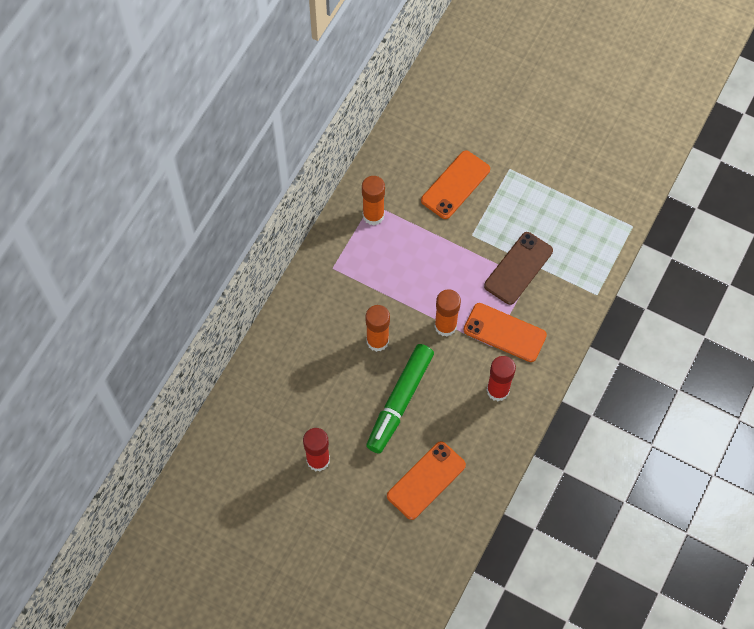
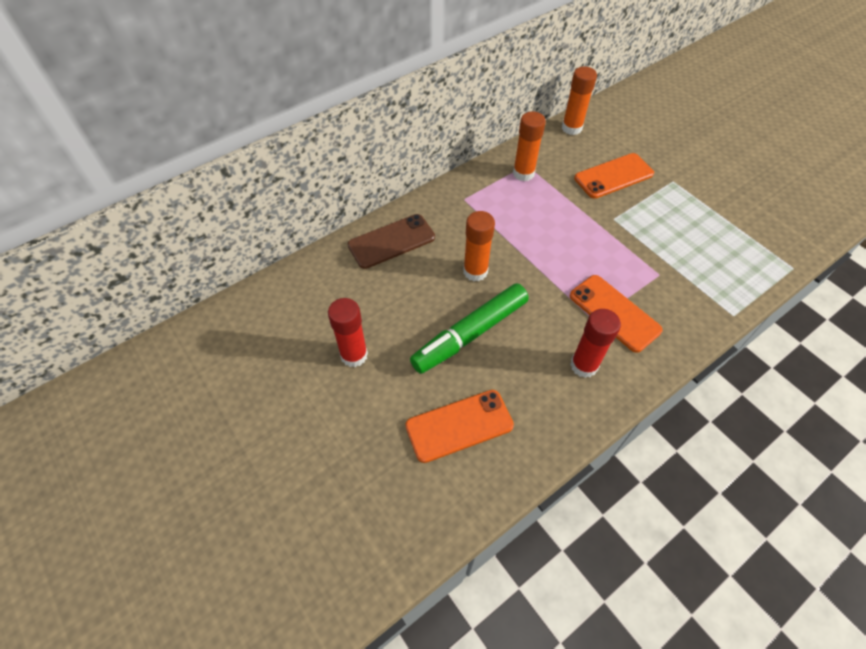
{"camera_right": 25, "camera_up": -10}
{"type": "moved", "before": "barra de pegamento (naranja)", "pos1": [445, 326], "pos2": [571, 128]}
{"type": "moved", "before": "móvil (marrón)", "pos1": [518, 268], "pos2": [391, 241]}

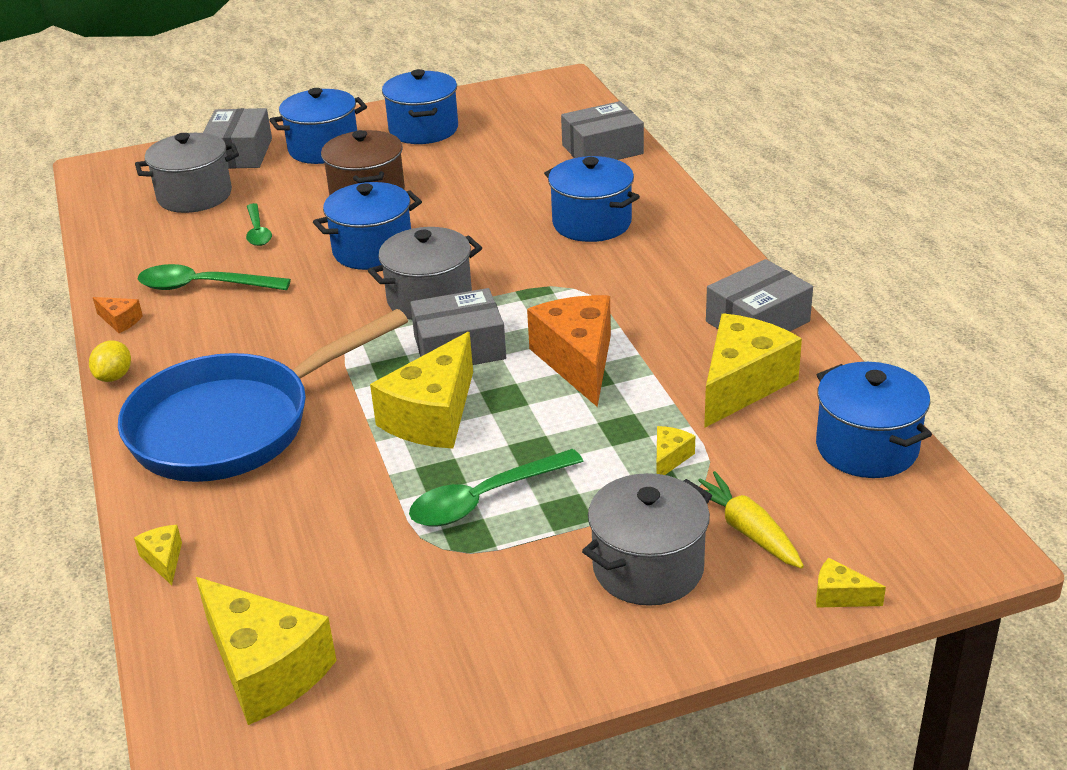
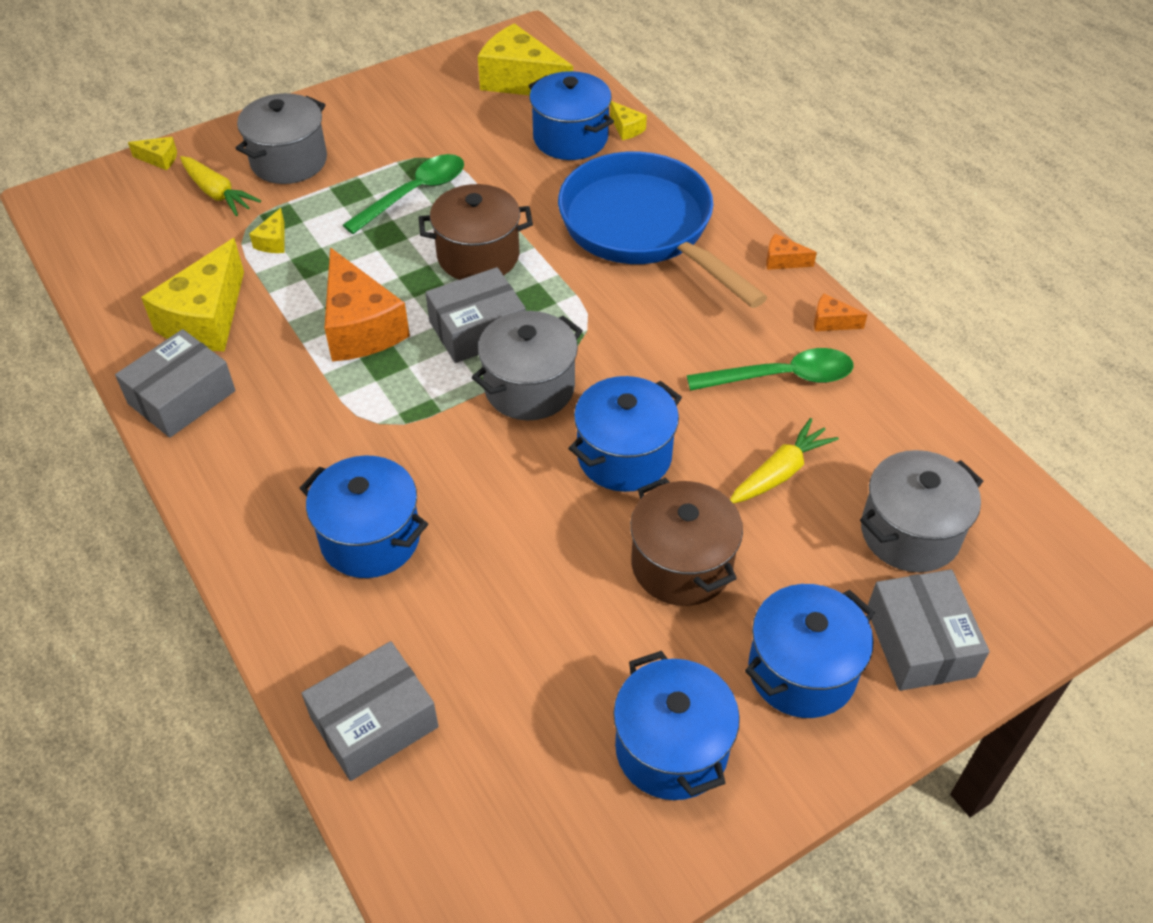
{"camera_right": 165, "camera_up": 15}
{"type": "replaced", "before": "limón (amarillo)", "after": "queso (naranja)", "pos1": [114, 376], "pos2": [783, 261]}
{"type": "turned", "before": "sartén (azul)", "pos1": [234, 425], "pos2": [643, 229], "turn": -75}
{"type": "replaced", "before": "cuchara (verde)", "after": "zanahoria (amarillo)", "pos1": [258, 231], "pos2": [780, 472]}
{"type": "replaced", "before": "queso (amarillo)", "after": "olla (marrón)", "pos1": [432, 416], "pos2": [478, 256]}
{"type": "moved", "before": "olla (azul)", "pos1": [866, 447], "pos2": [570, 138]}

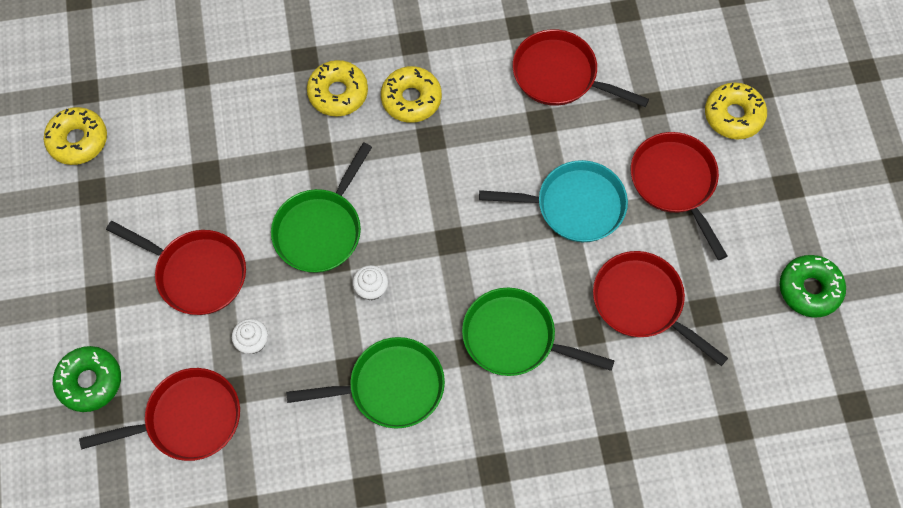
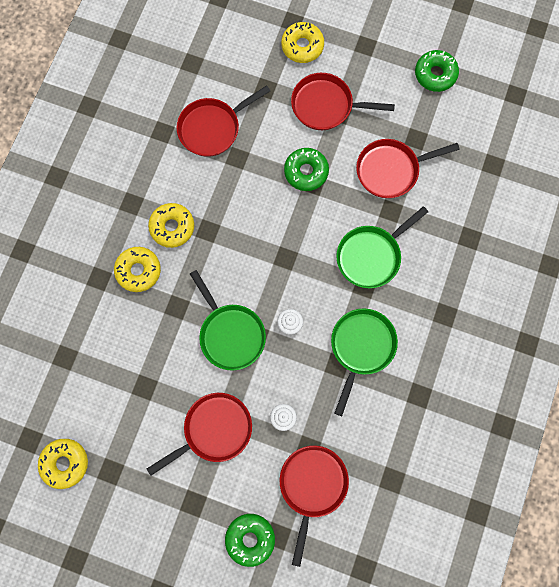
{"camera_right": -60, "camera_up": 10}
{"type": "replaced", "before": "sartén (turquesa)", "after": "rosquilla (verde)", "pos1": [574, 206], "pos2": [306, 172]}

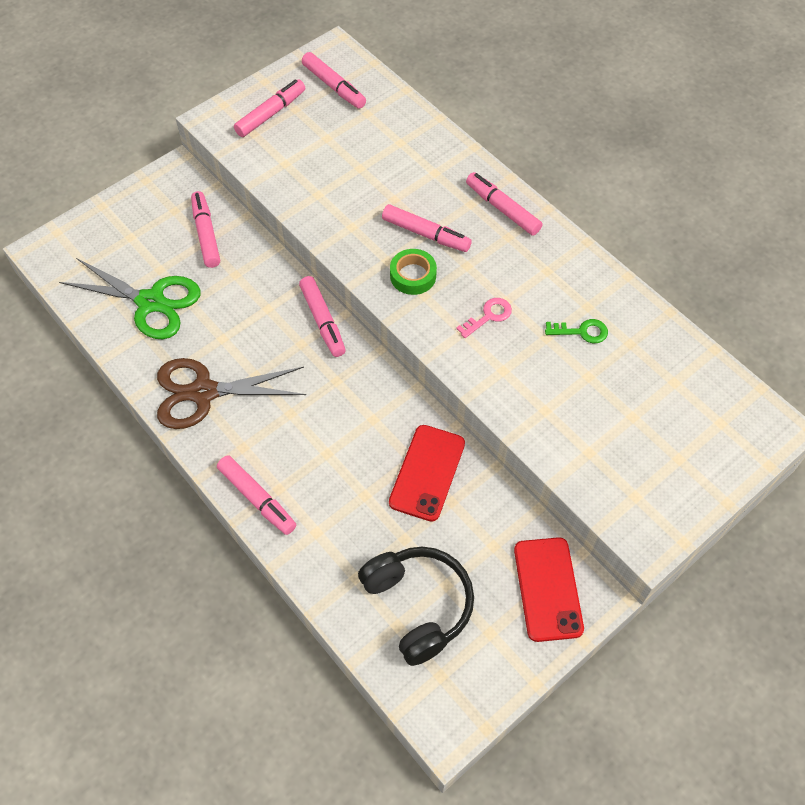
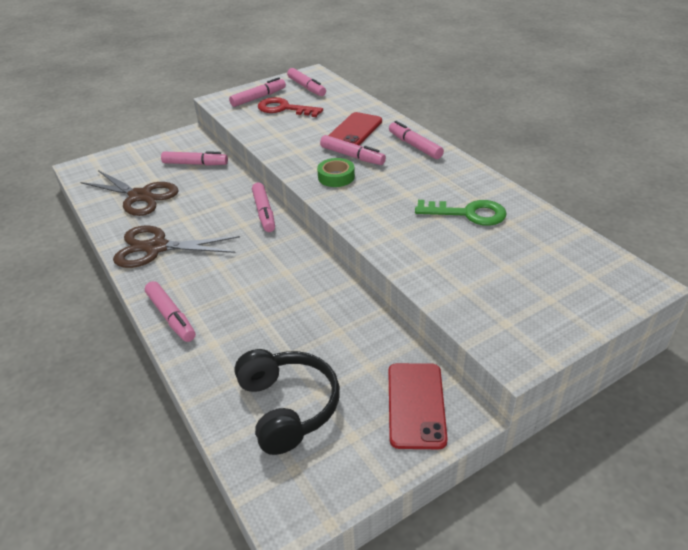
{"camera_right": 10, "camera_up": -20}
{"type": "recoloured", "before": "tijeras (verde)", "after": "tijeras (marrón)", "pos1": [151, 302], "pos2": [140, 196]}
{"type": "turned", "before": "rotulador (rosa)", "pos1": [206, 234], "pos2": [195, 164], "turn": 105}
{"type": "moved", "before": "móvil (rojo)", "pos1": [427, 472], "pos2": [354, 131]}
{"type": "removed", "before": "llave (rosa)", "pos1": [488, 316]}
{"type": "resized", "before": "llave (verde)", "pos1": [581, 332], "pos2": [468, 213], "scale": 1.7}
{"type": "added", "after": "llave (rojo)", "pos2": [284, 109]}

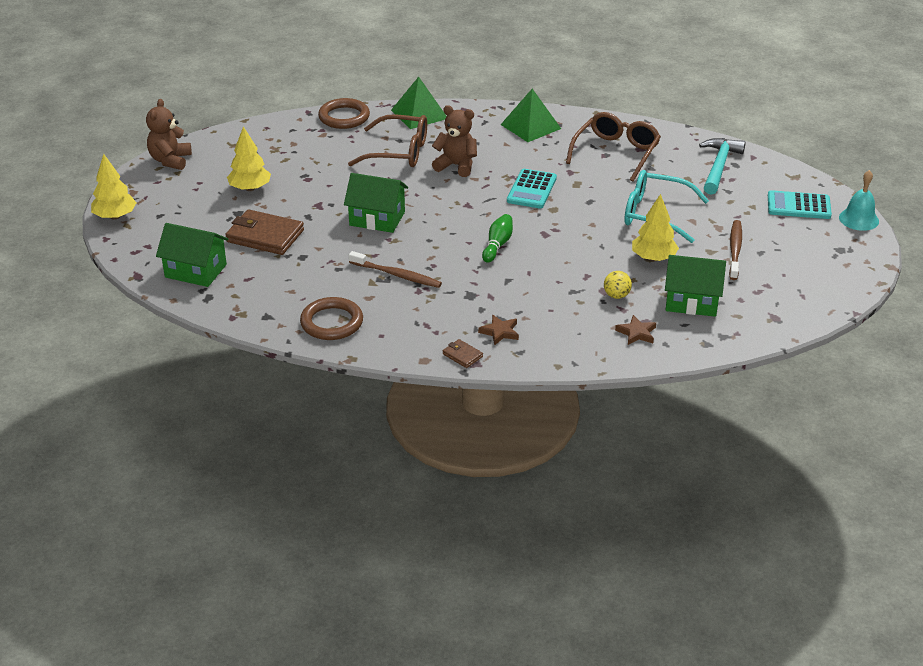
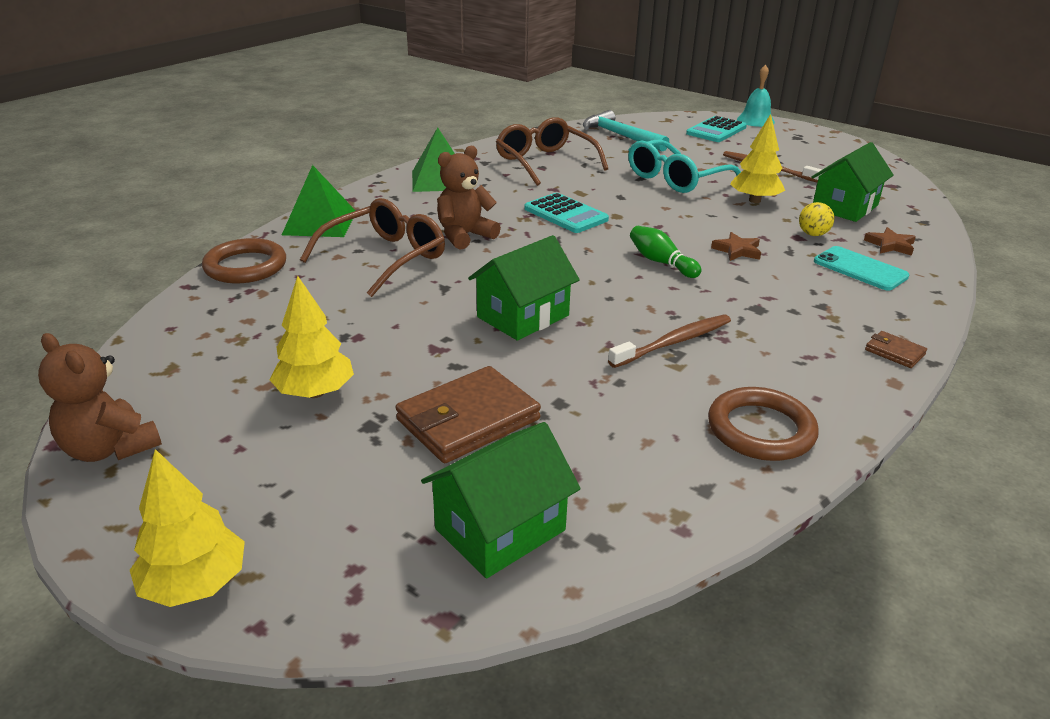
{"camera_right": -60, "camera_up": -5}
{"type": "turned", "before": "cartera (marrón)", "pos1": [462, 355], "pos2": [894, 352], "turn": 60}
{"type": "moved", "before": "estrella (marrón)", "pos1": [500, 332], "pos2": [737, 250]}
{"type": "added", "after": "móvil (turquesa)", "pos2": [860, 269]}

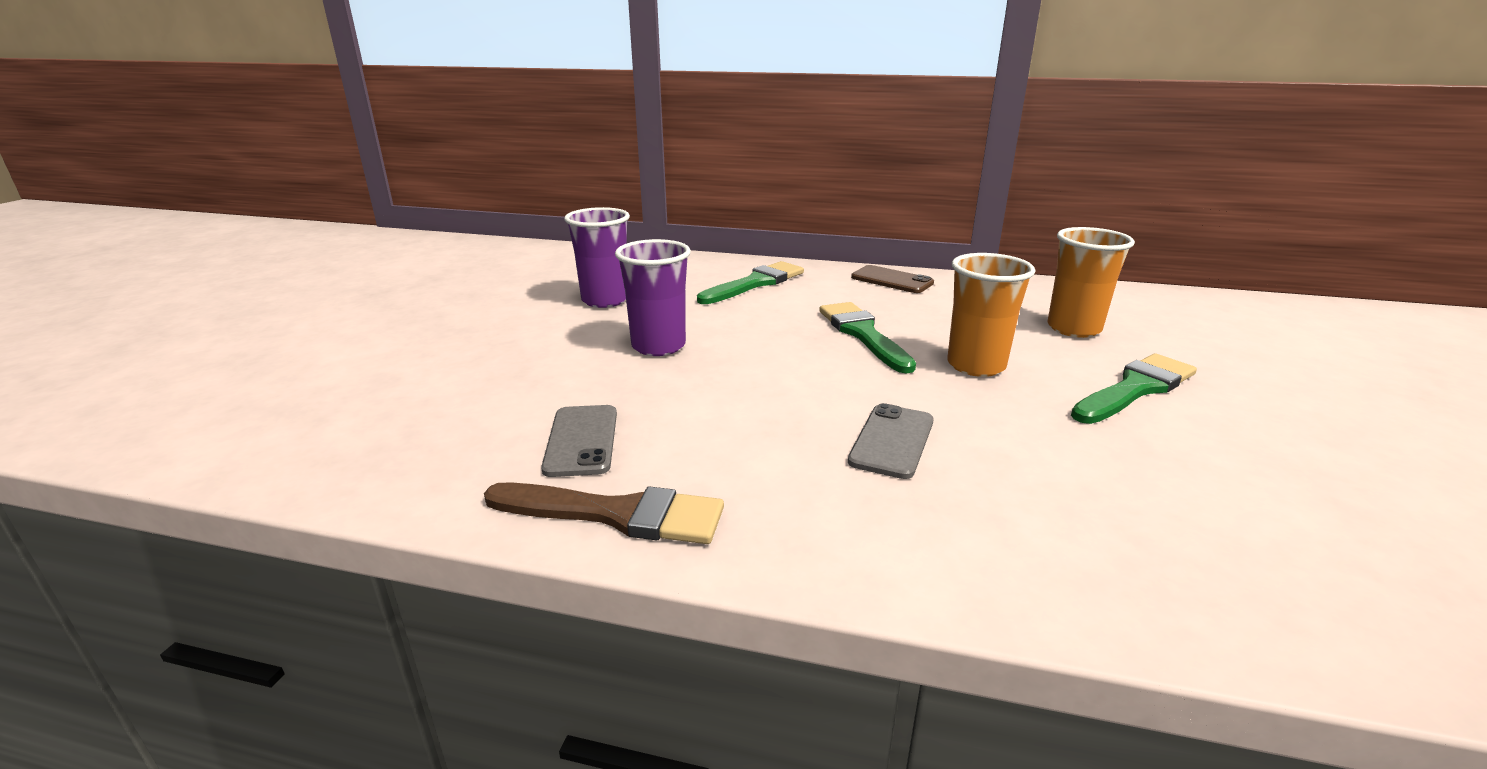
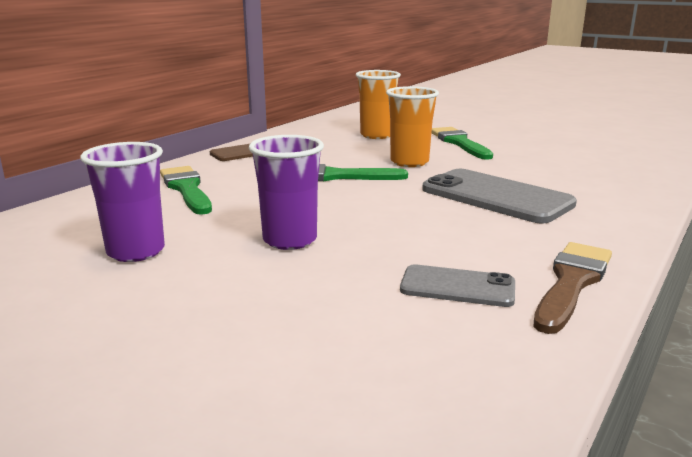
{"camera_right": -70, "camera_up": -5}
{"type": "resized", "before": "móvil (gris)", "pos1": [891, 441], "pos2": [496, 197], "scale": 1.77}

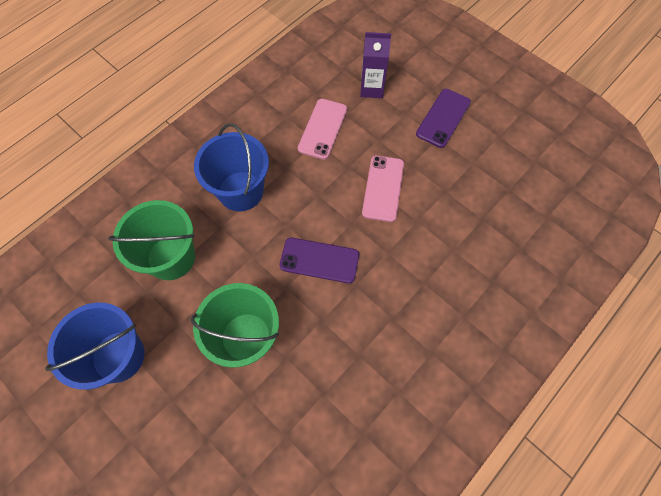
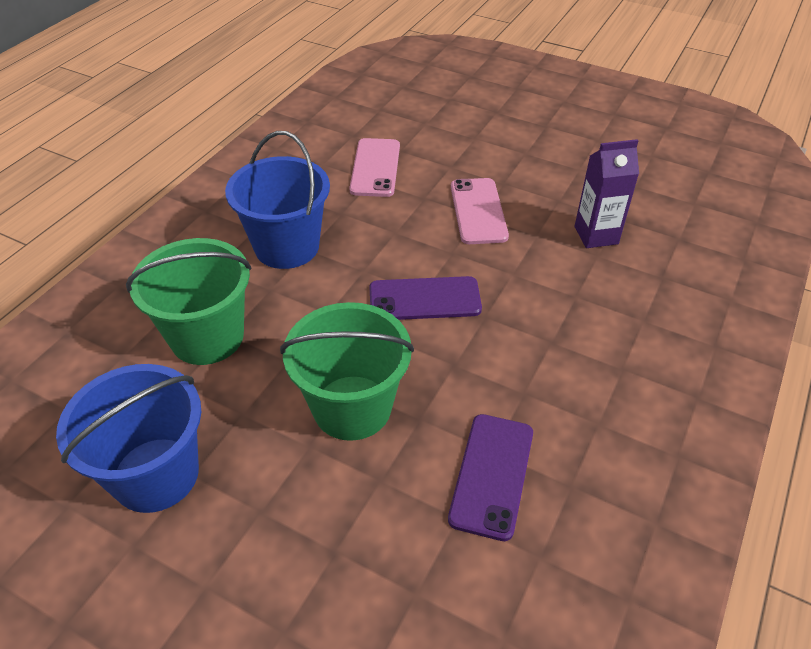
{"camera_right": -15, "camera_up": -20}
{"type": "moved", "before": "cartón de leche (morado)", "pos1": [372, 89], "pos2": [596, 235]}
{"type": "moved", "before": "móvil (morado)", "pos1": [443, 118], "pos2": [492, 475]}

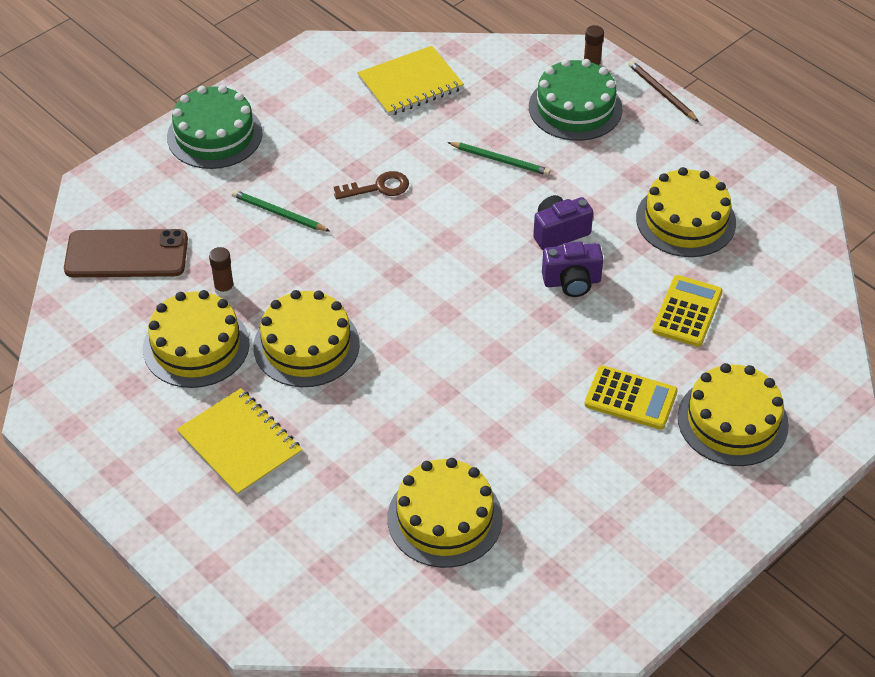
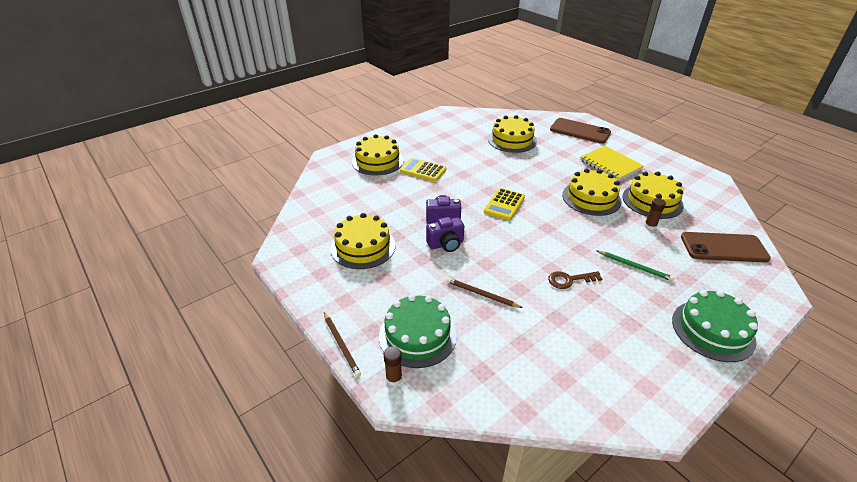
{"camera_right": -175, "camera_up": -10}
{"type": "removed", "before": "cuaderno (amarillo)", "pos1": [410, 84]}
{"type": "recoloured", "before": "lápiz (verde)", "after": "lápiz (marrón)", "pos1": [500, 160], "pos2": [482, 294]}
{"type": "moved", "before": "calculadora (amarillo)", "pos1": [687, 311], "pos2": [504, 204]}
{"type": "added", "after": "móvil (marrón)", "pos2": [580, 131]}

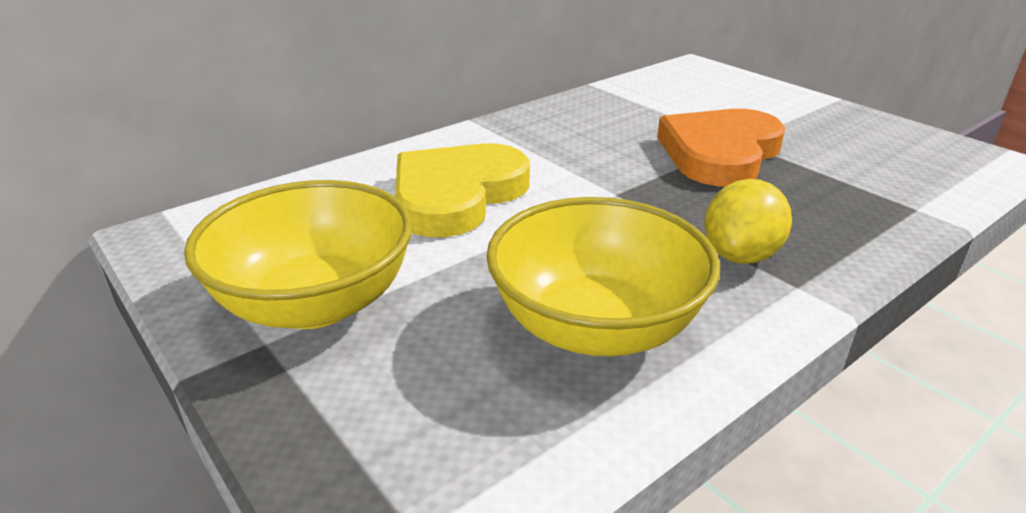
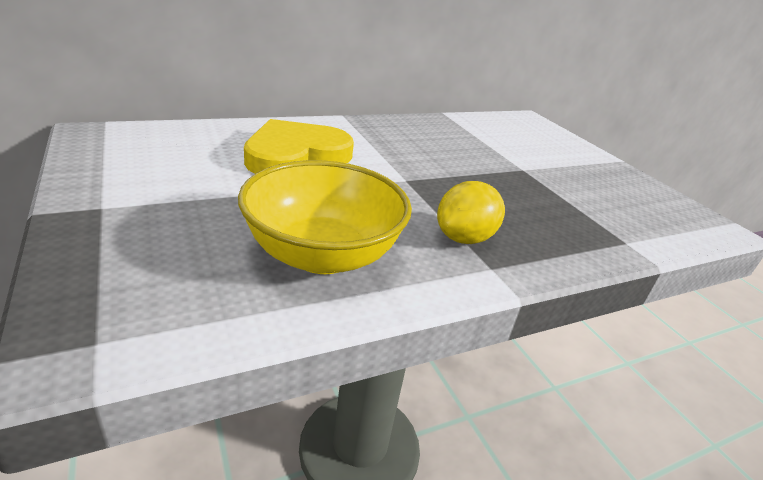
{"camera_right": 10, "camera_up": 0}
{"type": "removed", "before": "cuenco (amarillo)", "pos1": [315, 303]}
{"type": "removed", "before": "corazón (naranja)", "pos1": [720, 153]}

